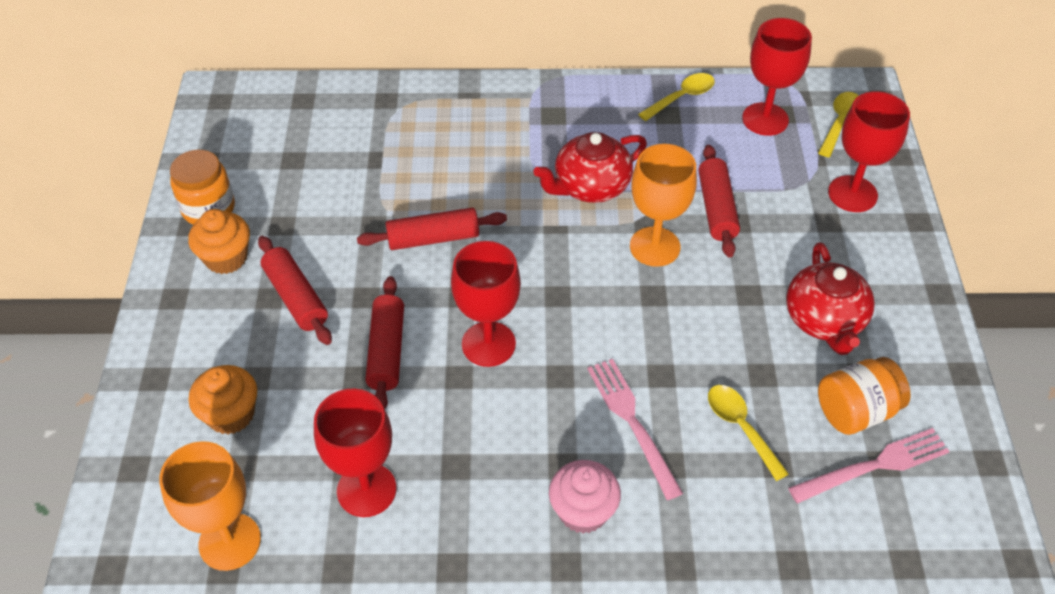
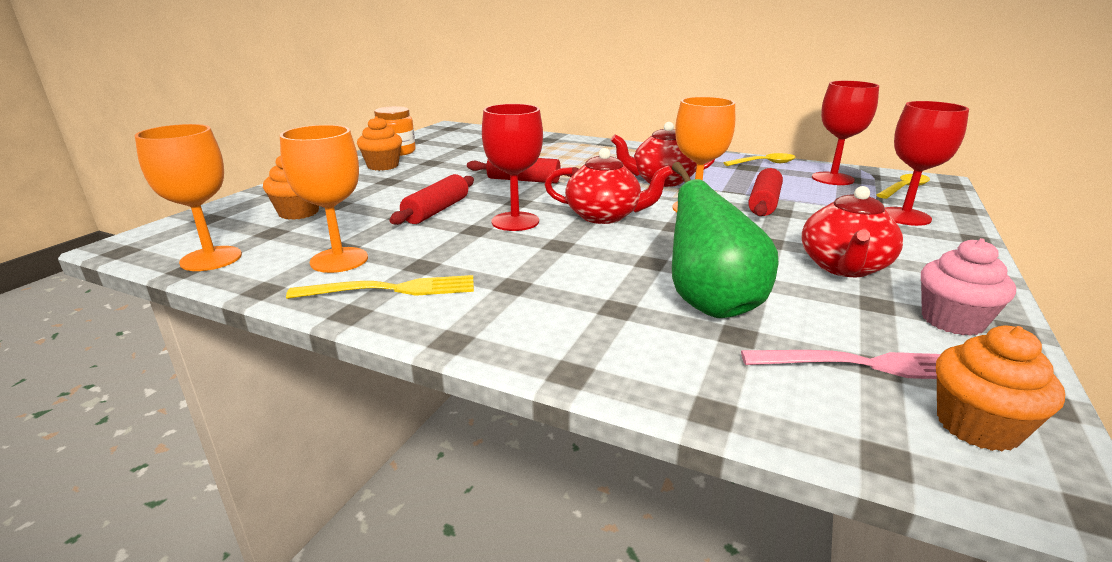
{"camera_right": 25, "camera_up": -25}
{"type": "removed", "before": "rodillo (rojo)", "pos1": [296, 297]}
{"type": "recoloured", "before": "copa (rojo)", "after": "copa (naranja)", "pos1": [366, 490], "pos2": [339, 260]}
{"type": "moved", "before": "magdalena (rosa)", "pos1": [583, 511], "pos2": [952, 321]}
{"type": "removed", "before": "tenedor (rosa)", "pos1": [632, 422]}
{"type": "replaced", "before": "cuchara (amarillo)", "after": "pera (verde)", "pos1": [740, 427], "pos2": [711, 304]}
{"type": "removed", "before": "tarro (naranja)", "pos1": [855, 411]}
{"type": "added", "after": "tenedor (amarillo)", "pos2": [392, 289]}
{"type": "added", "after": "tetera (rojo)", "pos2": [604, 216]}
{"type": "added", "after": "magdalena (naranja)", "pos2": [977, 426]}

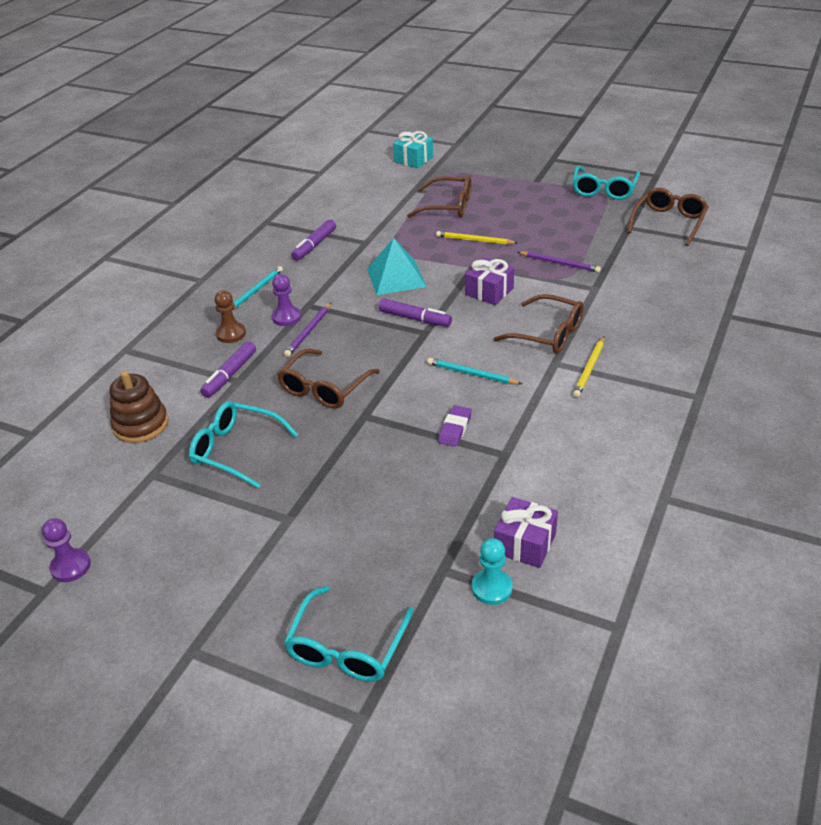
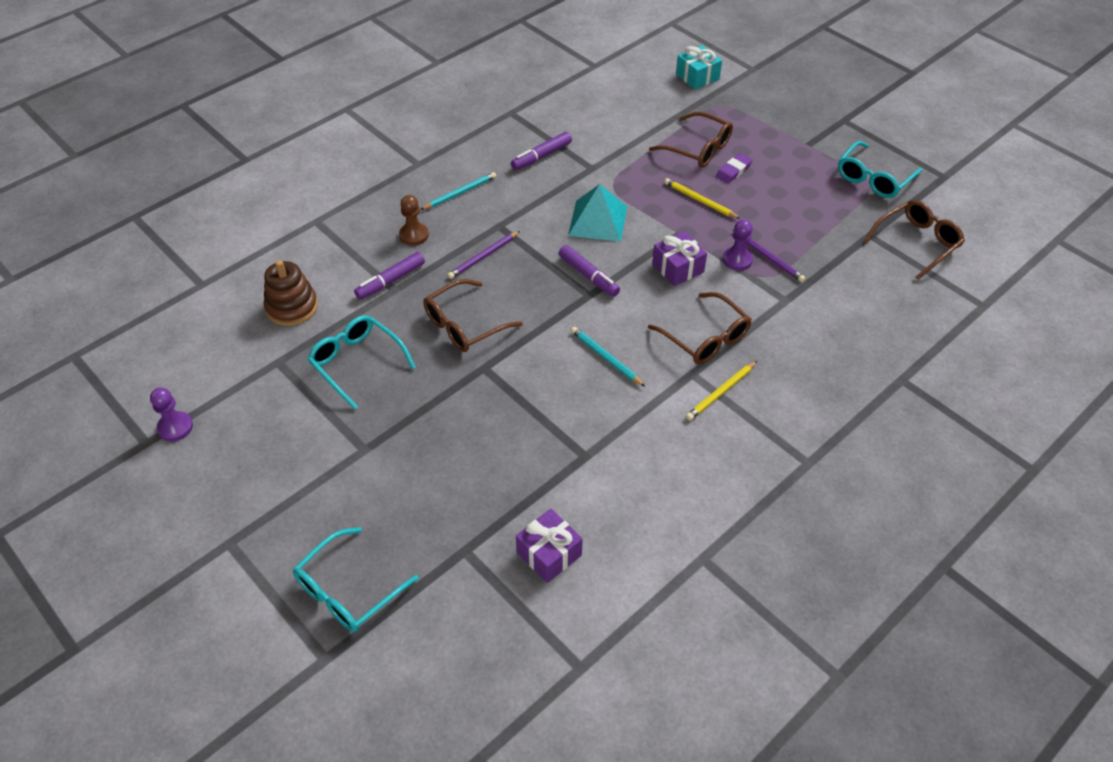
{"camera_right": 20, "camera_up": 10}
{"type": "moved", "before": "peón (morado)", "pos1": [286, 317], "pos2": [737, 260]}
{"type": "moved", "before": "goma de borrar (morado)", "pos1": [455, 429], "pos2": [733, 171]}
{"type": "removed", "before": "peón (turquesa)", "pos1": [492, 588]}

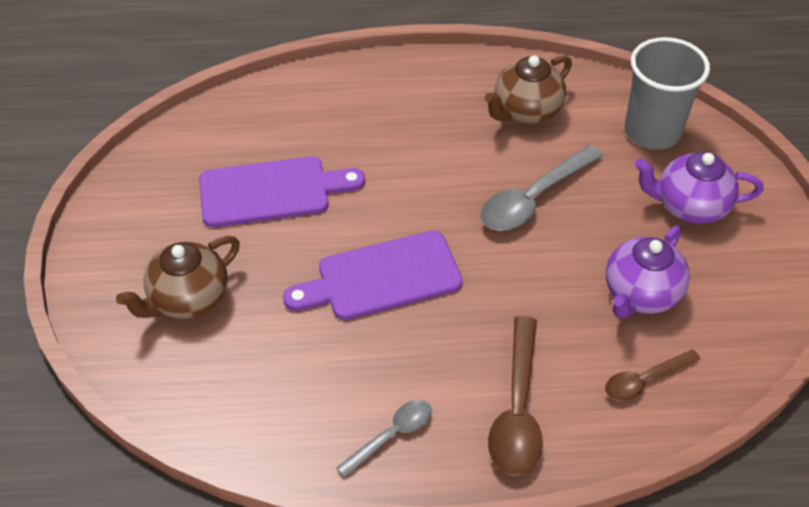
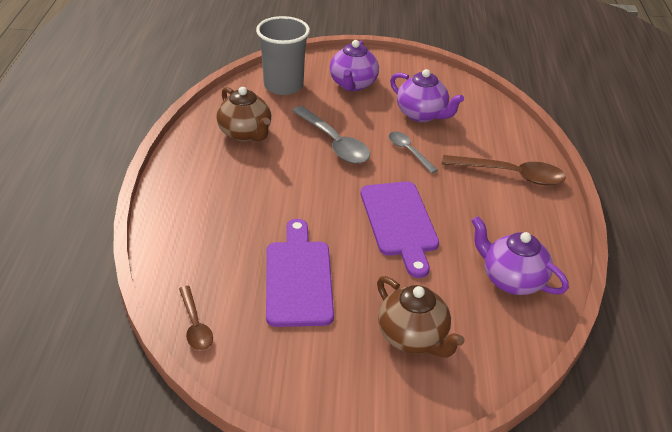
{"camera_right": -85, "camera_up": -10}
{"type": "moved", "before": "cuchara (gris)", "pos1": [392, 435], "pos2": [409, 151]}
{"type": "moved", "before": "cuchara (marrón)", "pos1": [645, 380], "pos2": [195, 325]}
{"type": "added", "after": "tetera (morado)", "pos2": [512, 280]}

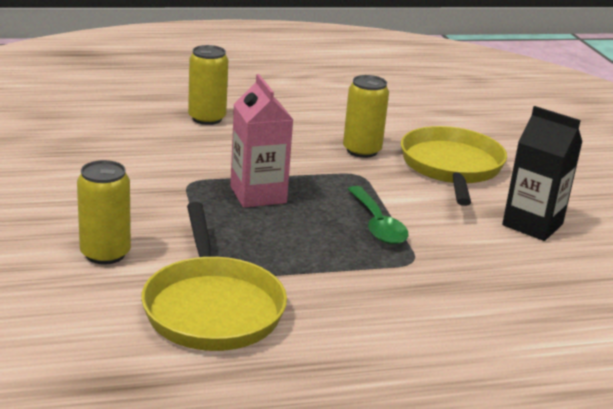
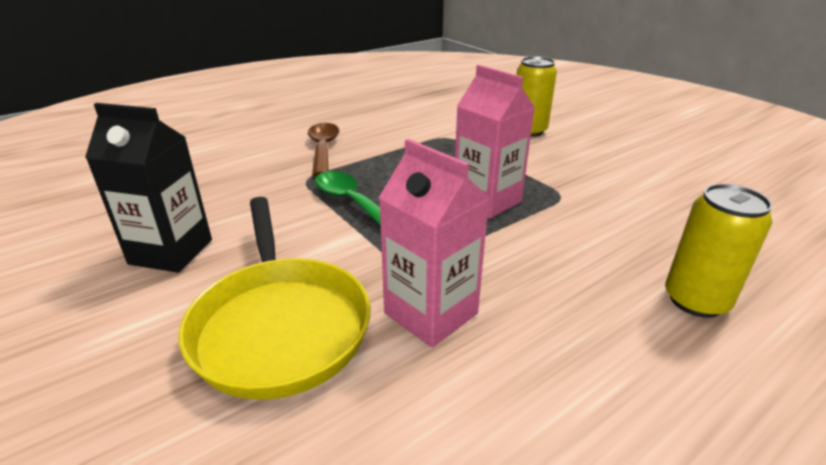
{"camera_right": 160, "camera_up": 5}
{"type": "removed", "before": "sartén (amarillo)", "pos1": [212, 307]}
{"type": "replaced", "before": "lata (amarillo)", "after": "cartón de leche (rosa)", "pos1": [362, 150], "pos2": [431, 313]}
{"type": "added", "after": "cuchara (marrón)", "pos2": [323, 149]}

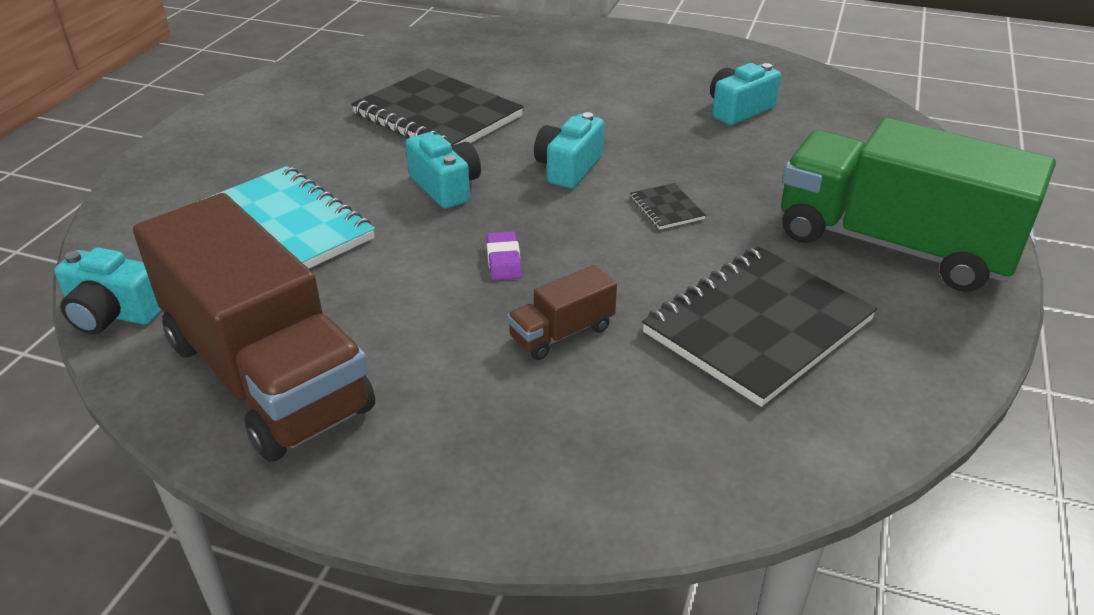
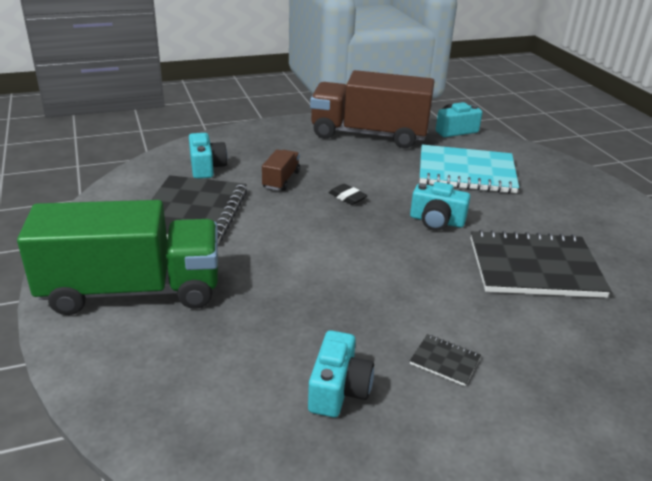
{"camera_right": 140, "camera_up": -5}
{"type": "recoloured", "before": "goma de borrar (morado)", "after": "goma de borrar (negro)", "pos1": [503, 260], "pos2": [347, 197]}
{"type": "moved", "before": "cámara (turquesa)", "pos1": [568, 168], "pos2": [206, 167]}
{"type": "moved", "before": "cuaderno (negro)", "pos1": [666, 208], "pos2": [445, 361]}

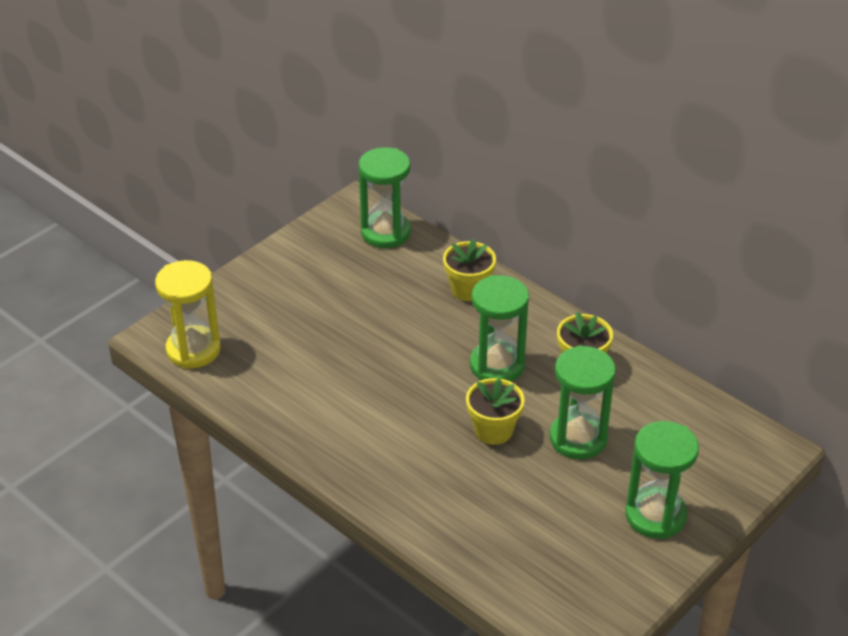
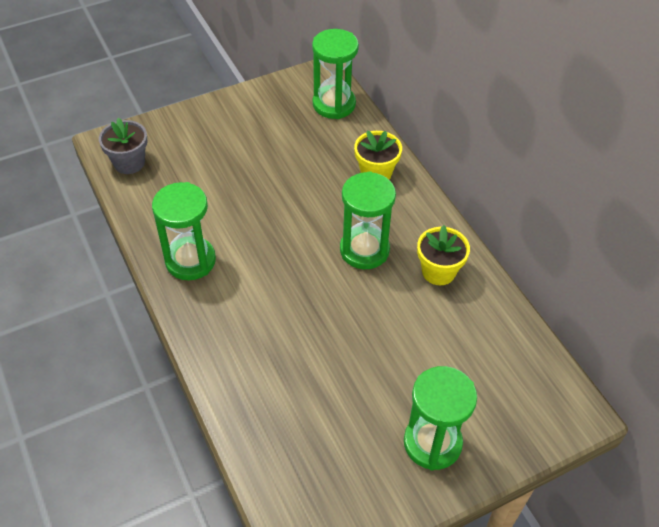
{"camera_right": 20, "camera_up": 10}
{"type": "replaced", "before": "reloj de arena (amarillo)", "after": "maceta (gris)", "pos1": [193, 350], "pos2": [129, 163]}
{"type": "removed", "before": "maceta (amarillo)", "pos1": [493, 430]}
{"type": "moved", "before": "reloj de arena (verde)", "pos1": [578, 438], "pos2": [190, 260]}

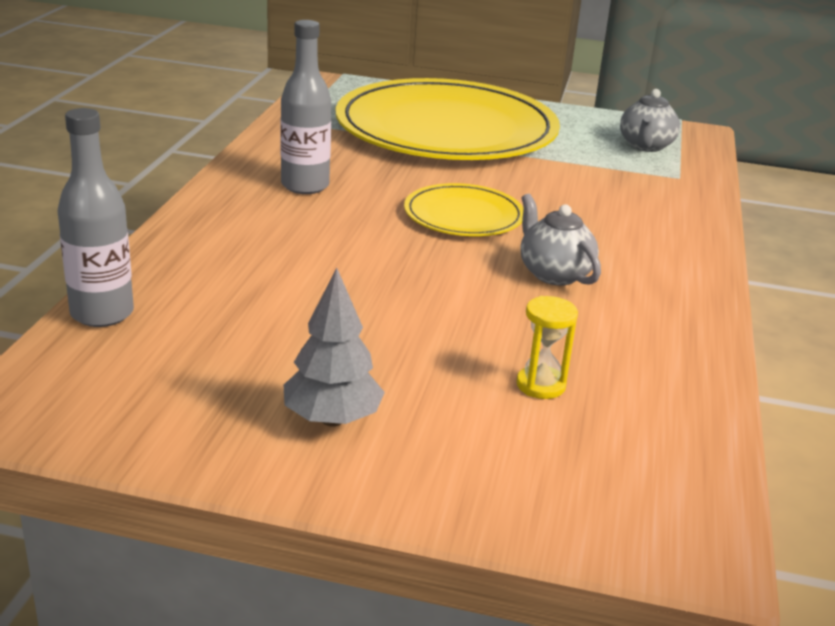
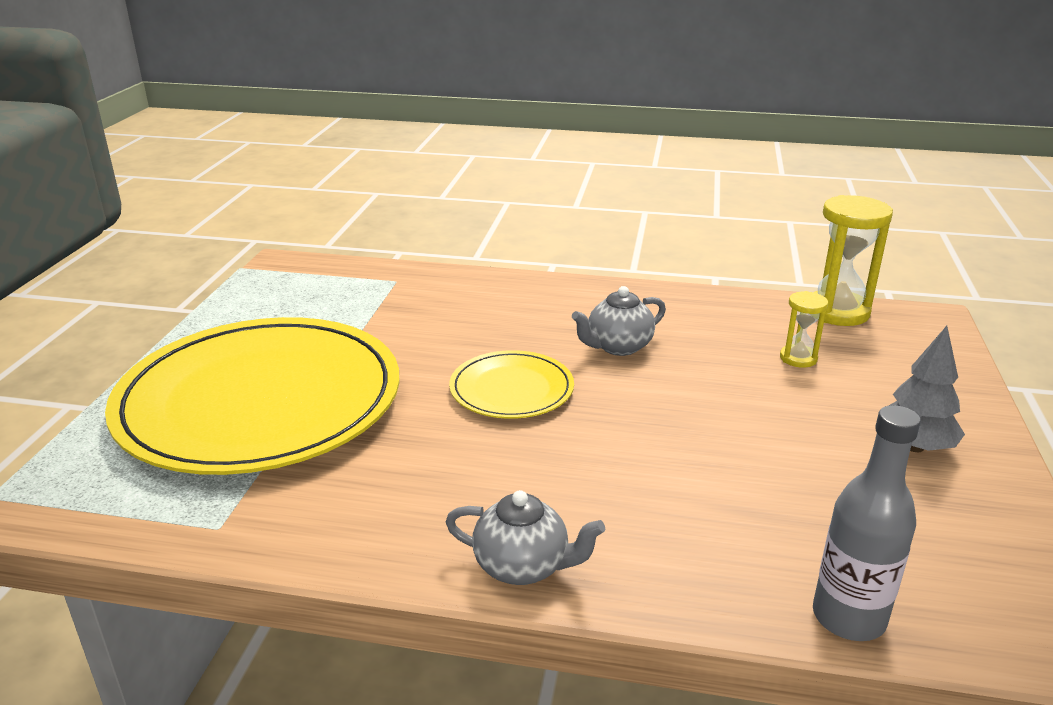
{"camera_right": -90, "camera_up": 0}
{"type": "removed", "before": "botella (gris)", "pos1": [305, 186]}
{"type": "moved", "before": "tetera (gris)", "pos1": [645, 146], "pos2": [523, 566]}
{"type": "added", "after": "reloj de arena (amarillo)", "pos2": [837, 312]}

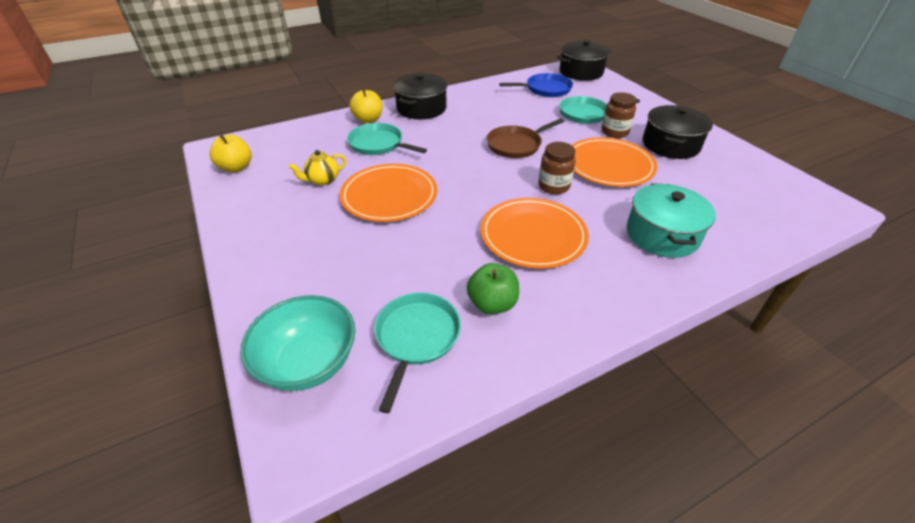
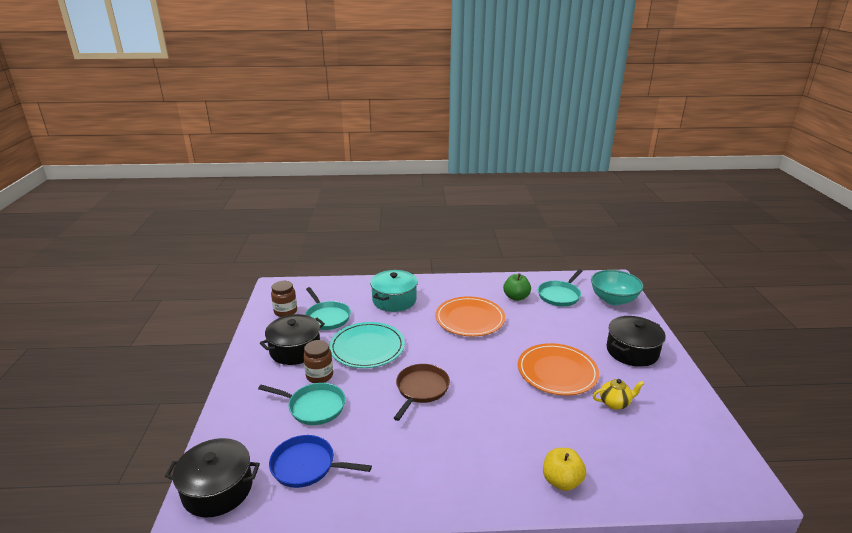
{"camera_right": -155, "camera_up": -15}
{"type": "removed", "before": "manzana (amarillo)", "pos1": [236, 167]}
{"type": "moved", "before": "sartén (turquesa)", "pos1": [378, 144], "pos2": [327, 317]}
{"type": "moved", "before": "olla (negro)", "pos1": [421, 108], "pos2": [632, 351]}
{"type": "turned", "before": "sartén (marrón)", "pos1": [516, 145], "pos2": [421, 389], "turn": -60}
{"type": "moved", "before": "tarro (marrón)", "pos1": [553, 186], "pos2": [285, 311]}
{"type": "recoloured", "before": "plato (naranja)", "after": "plato (turquesa)", "pos1": [609, 165], "pos2": [367, 347]}

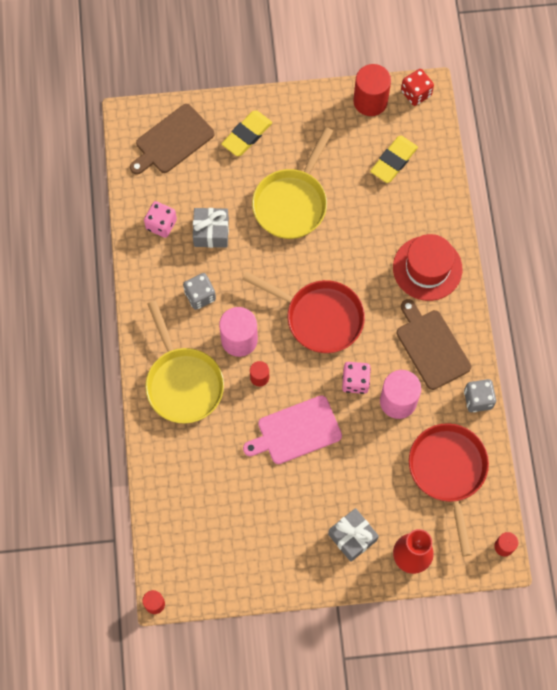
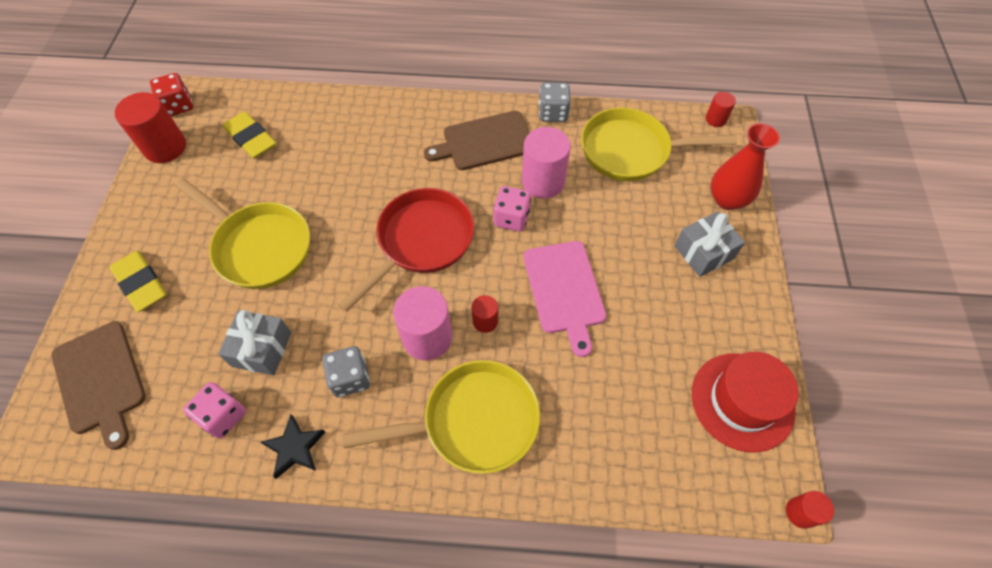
{"camera_right": -80, "camera_up": -10}
{"type": "moved", "before": "sombrero (rojo)", "pos1": [427, 268], "pos2": [742, 401]}
{"type": "recoloured", "before": "sartén (rojo)", "after": "sartén (amarillo)", "pos1": [448, 471], "pos2": [631, 151]}
{"type": "added", "after": "estrella (negro)", "pos2": [294, 448]}

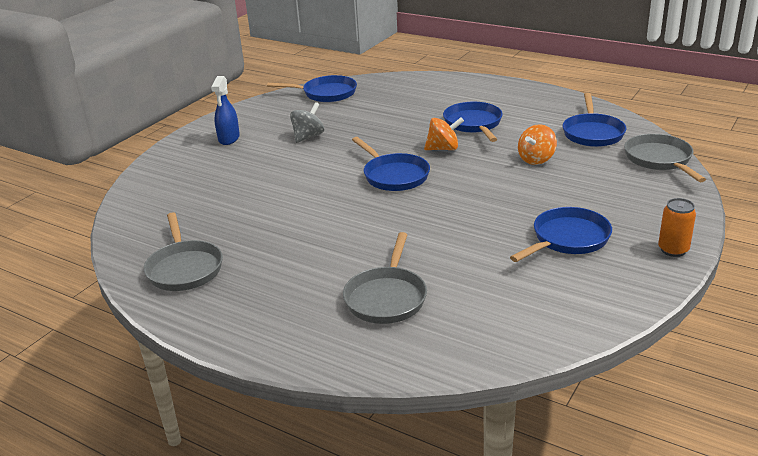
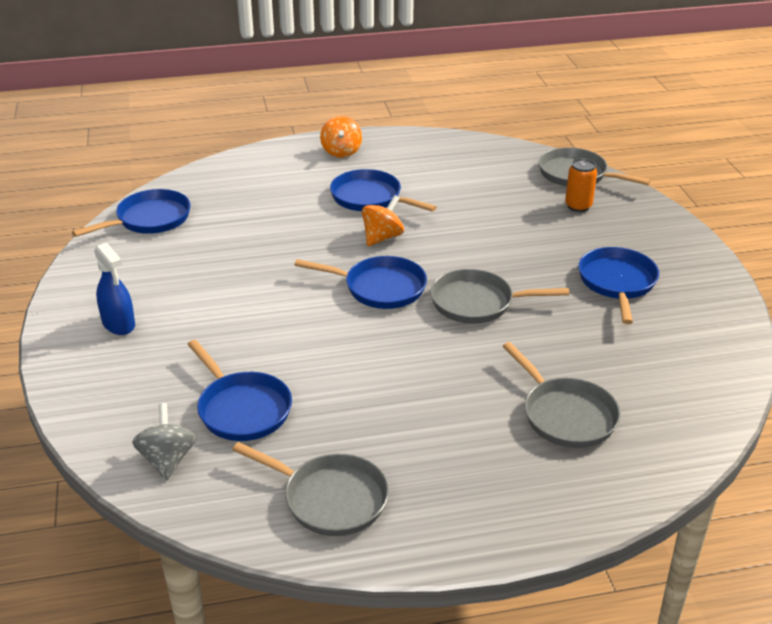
{"camera_right": -45, "camera_up": 5}
{"type": "moved", "before": "peonza (gris)", "pos1": [308, 137], "pos2": [167, 459]}
{"type": "moved", "before": "peonza (naranja)", "pos1": [536, 159], "pos2": [341, 152]}
{"type": "moved", "before": "sartén (azul)", "pos1": [592, 133], "pos2": [242, 409]}
{"type": "moved", "before": "lata (naranja)", "pos1": [673, 250], "pos2": [578, 206]}
{"type": "added", "after": "sartén (gris)", "pos2": [477, 303]}

